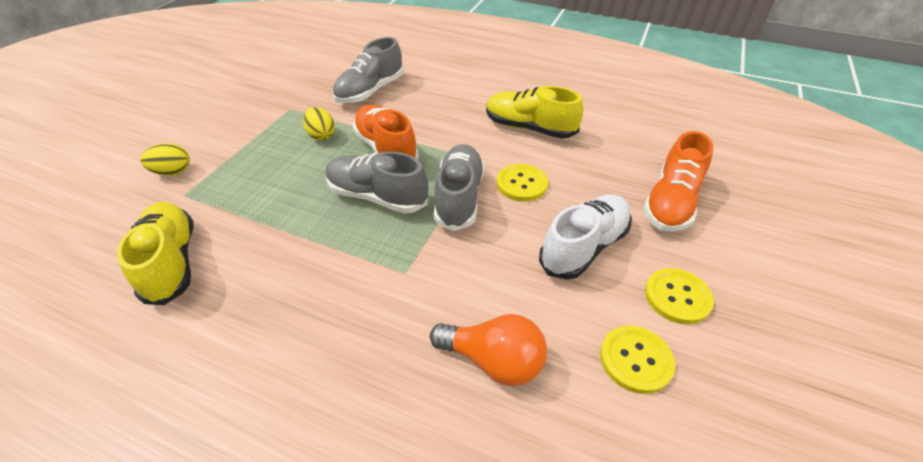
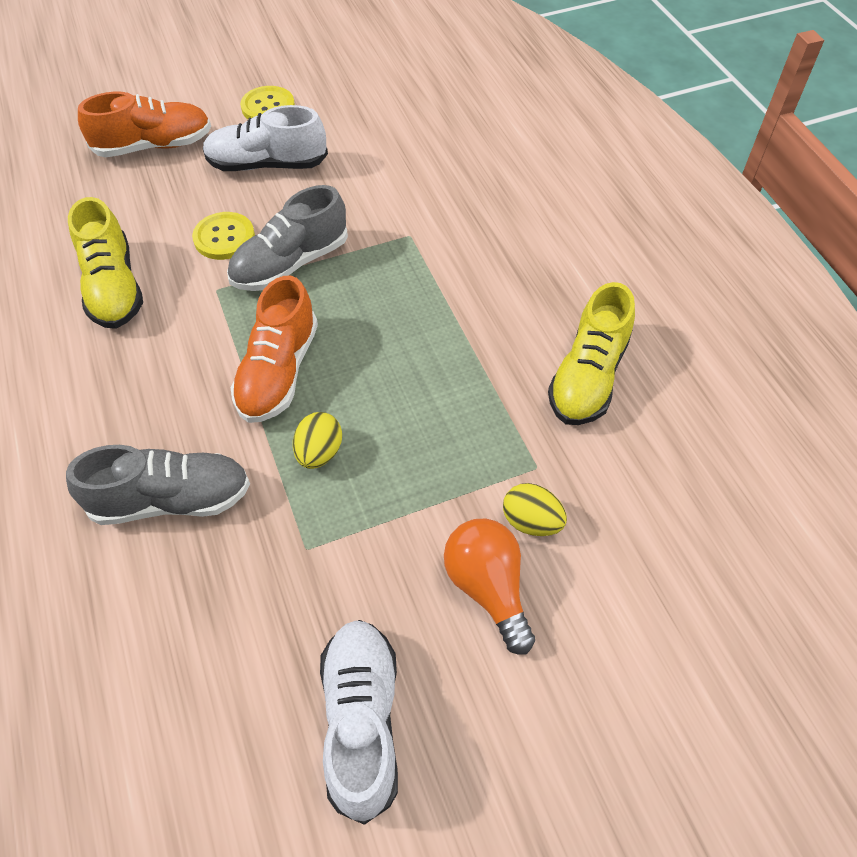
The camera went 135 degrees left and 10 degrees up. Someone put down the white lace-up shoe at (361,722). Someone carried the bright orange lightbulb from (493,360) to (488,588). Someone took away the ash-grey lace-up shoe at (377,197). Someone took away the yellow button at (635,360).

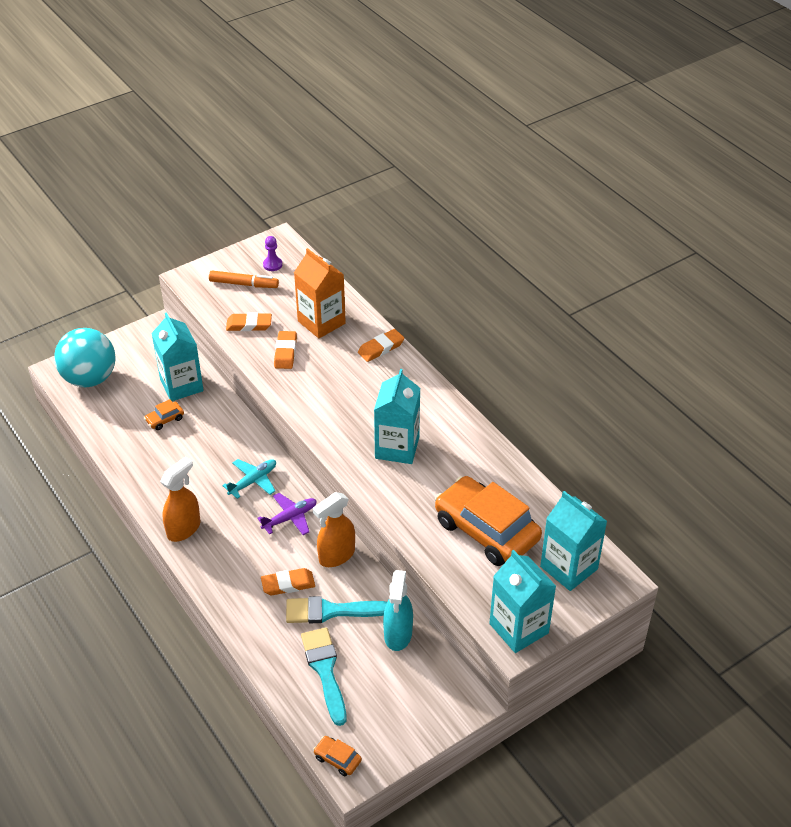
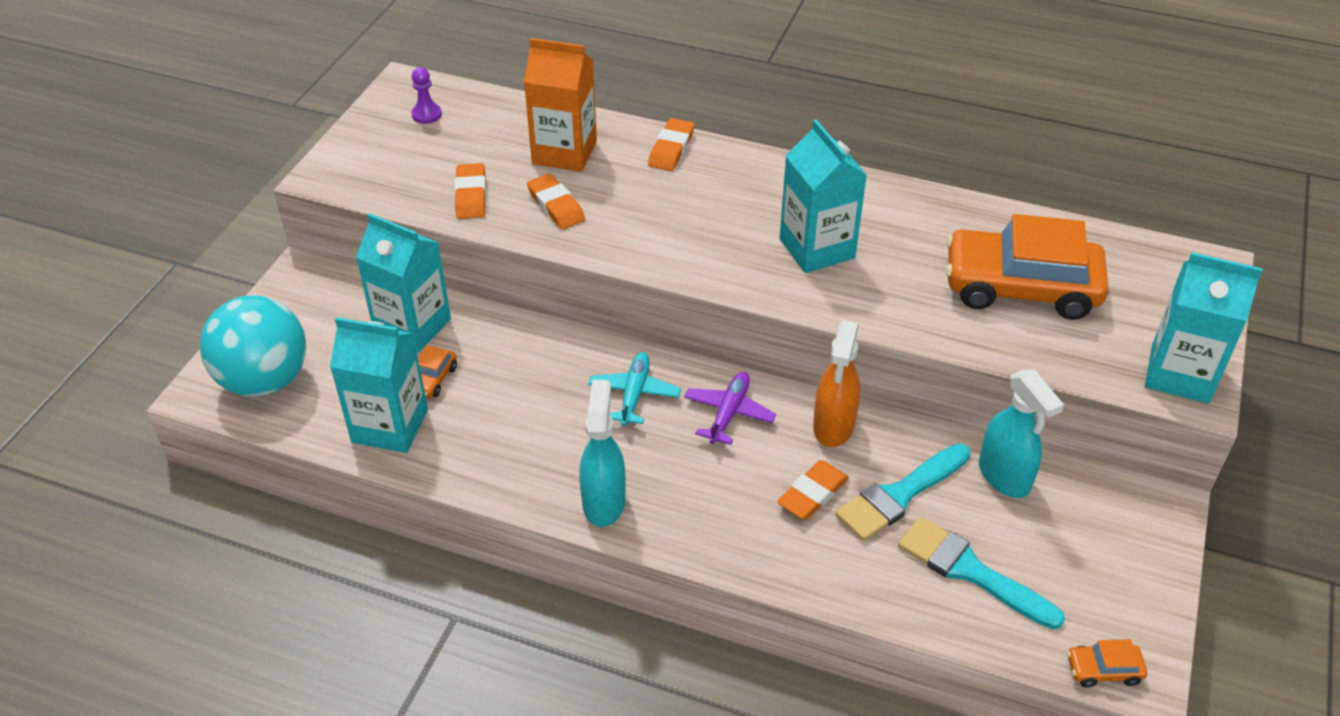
The camera went 35 degrees left and 0 degrees up. Someone carried the teal juice carton from (569,568) to (390,426). Someone rotated the bright orange gum eraser at (249,325) by 60 degrees counterclockwise. Someone repainted the bright orange sprayer at (184,529), which became the teal sprayer at (604,502). Someone took away the bright orange marker pen at (244,284).

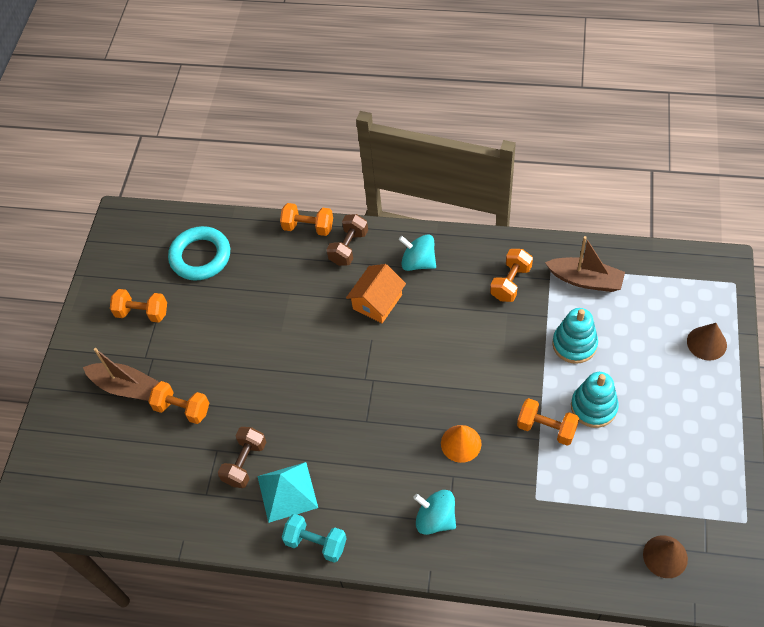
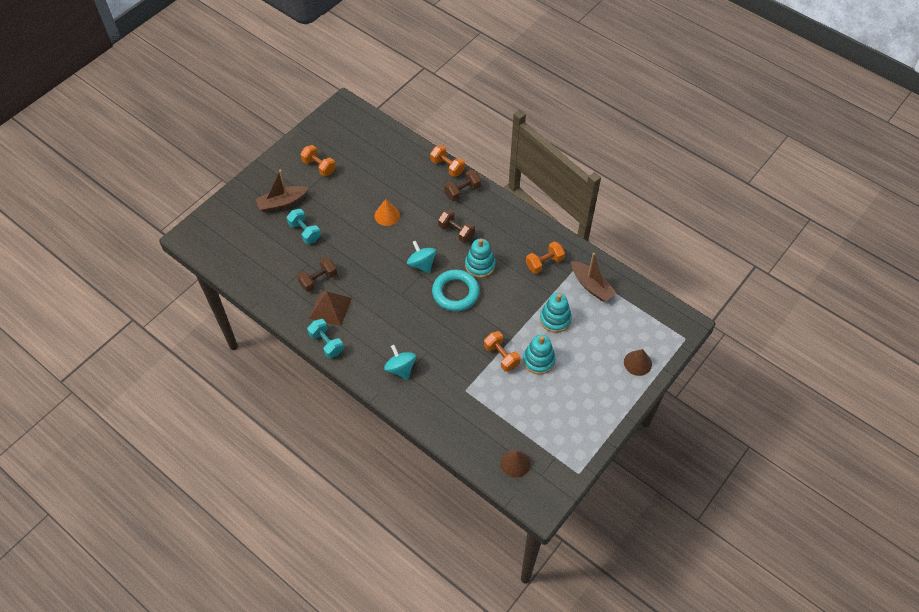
The camera went 25 degrees right and 0 degrees up. Someone rotated the dark brown boat at (125,386) by 105 degrees clockwise. Someone repainted the bright orange free weight at (182,409), which became the teal free weight at (305,232). Someone repainted the teal pyramid at (287,491), which became the dark brown pyramid at (330,308). Someone carried the bright orange cone shape from (461,443) to (387,215). Someone carried the teal toy top from (418,262) to (422,264). Someone carried the teal hoop from (200,256) to (455,292). Someone swapped the bright orange toy house at (377,302) for the dark brown free weight at (456,231). Someone put down the teal stacking toy at (480,265).

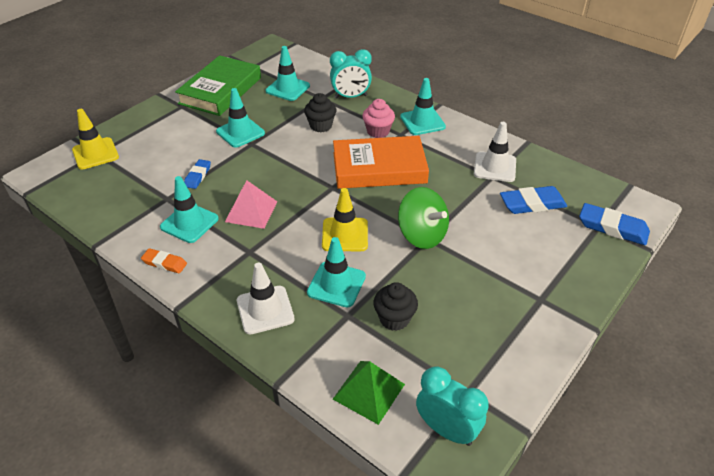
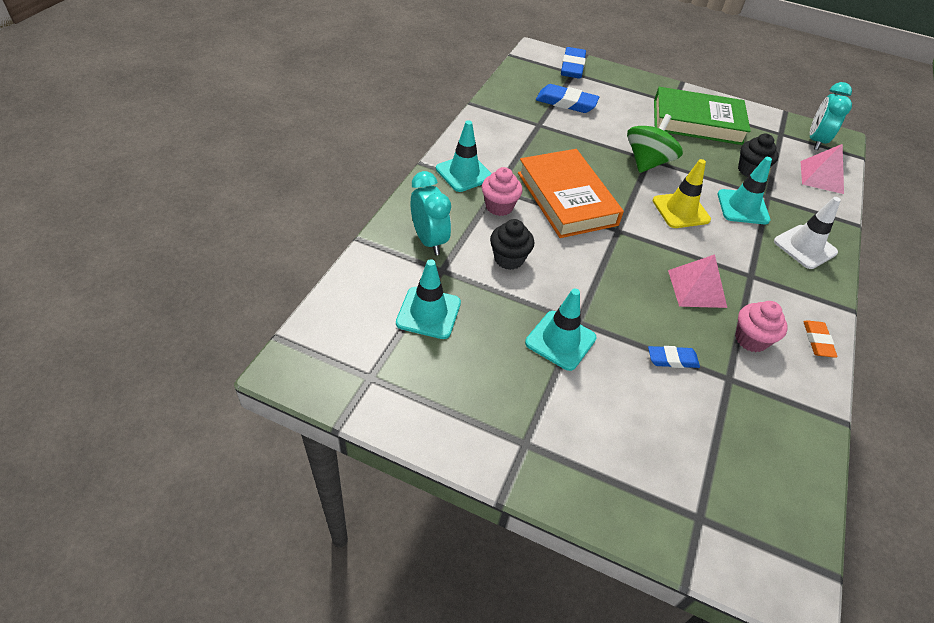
The camera went 110 degrees left and 5 degrees up. Someone rotated the royal blue gum eraser at (532,204) by 45 degrees counterclockwise. Someone carried the green hardback from (220,90) to (697,122). Someone swapped the teal road cone at (189,223) for the rose-pink cupcake at (751,339). Someone repainted the green pyramid at (368,391), which became the rose-pink pyramid at (821,177). Someone took away the yellow road cone at (95,154). Someone took away the white road cone at (494,167).

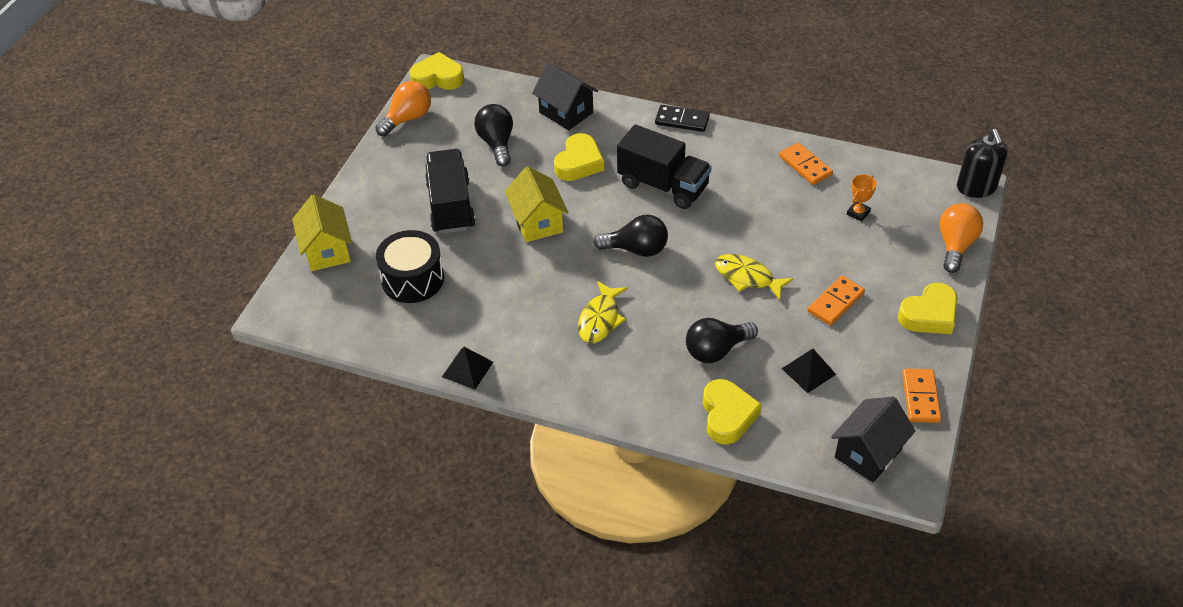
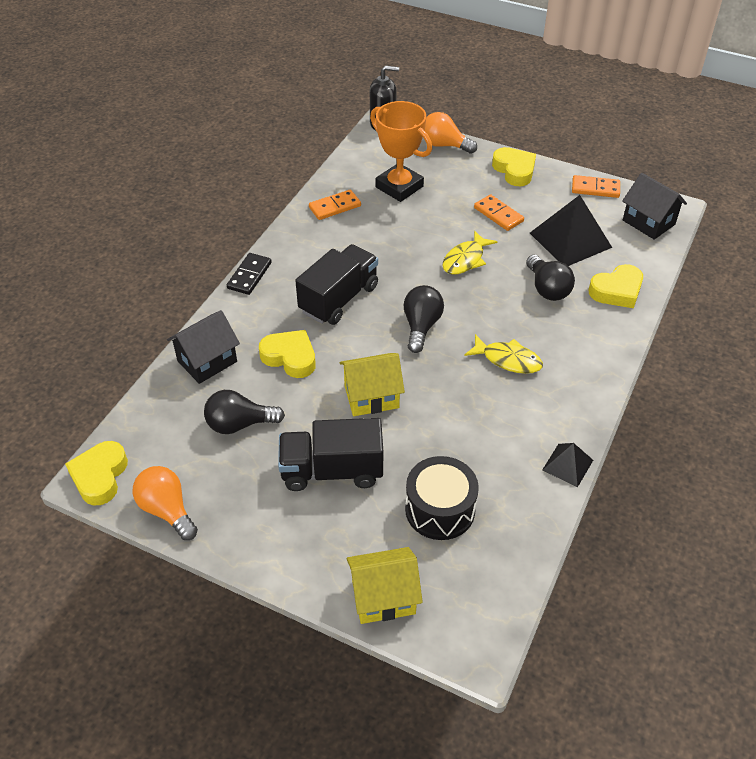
The camera went 85 degrees left and 0 degrees up. Someone scaled the bright orange award cup at (858,213) by 2.32. Someone scaled the ebony pyramid at (808,371) by 1.88. Someone rotated the yellow heart at (727,415) by 150 degrees clockwise.

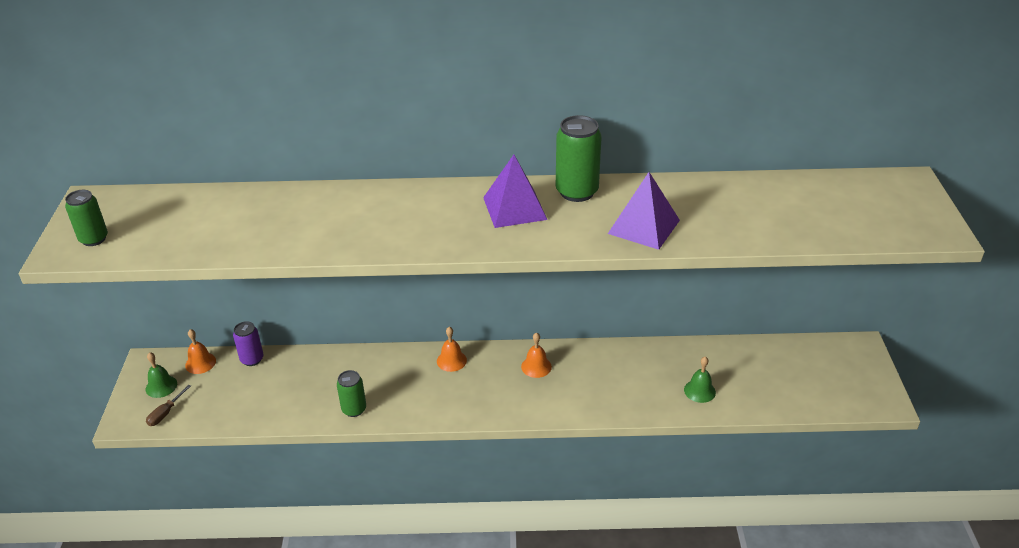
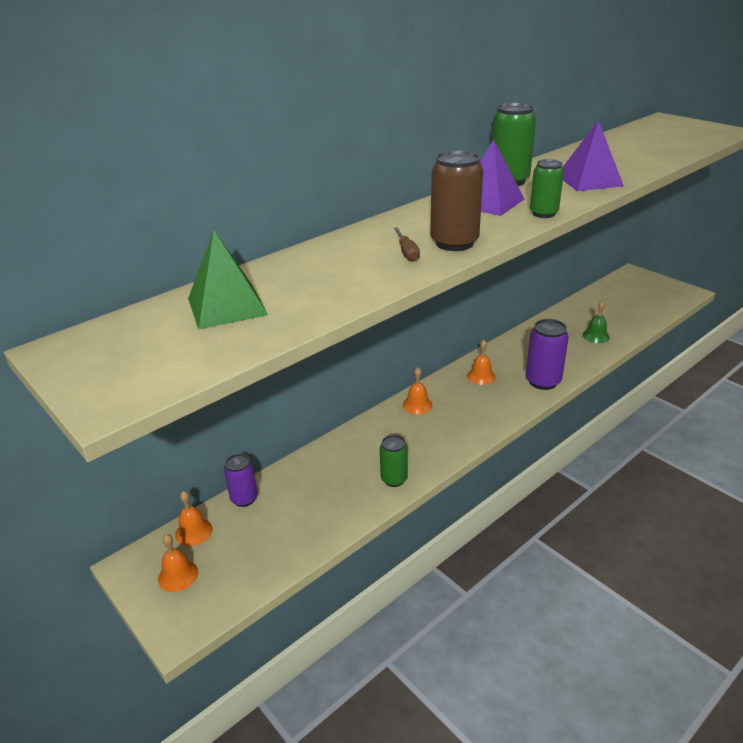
The camera went 40 degrees left and 5 degrees down. Someone repainted the green bell at (161,386), which became the bright orange bell at (178,575). Someone put down the green pyramid at (227,306). Someone carried the dark brown hand screwdriver from (165,413) to (407,252). Someone put down the dark brown can at (454,243). Someone put down the violet can at (543,381). Someone carried the green can from (94,239) to (543,213).

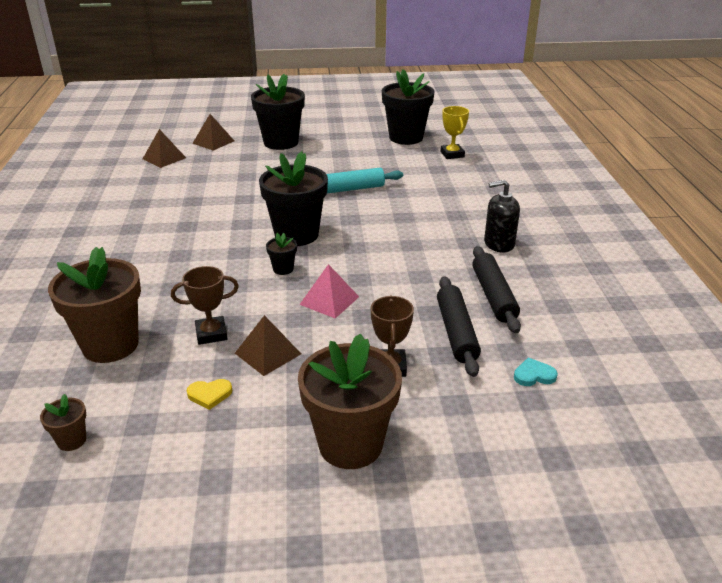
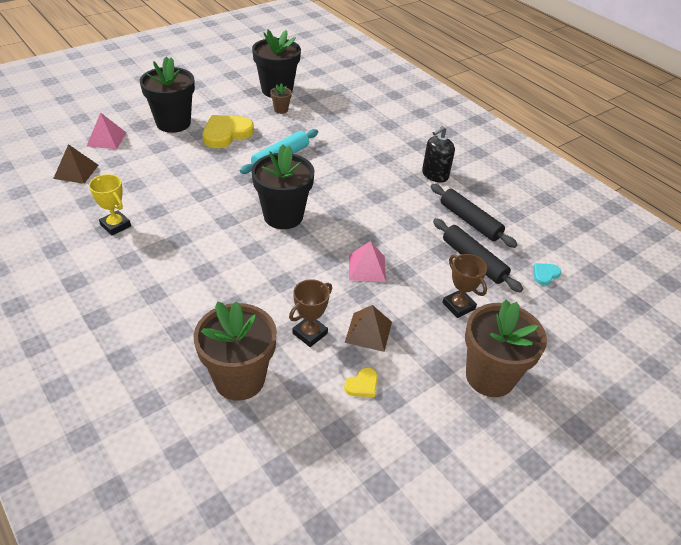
The camera went 35 degrees left and 10 degrees up. Someone repainted the dark brown pyramid at (213,142), which became the rose-pink pyramid at (106,139). Someone carried the yellow award cup from (452,154) to (115,225). Someone put down the yellow heart at (226,133). Someone carried the dark brown potted plant from (72,440) to (281,110). Someone took away the ebony potted plant at (283,269).

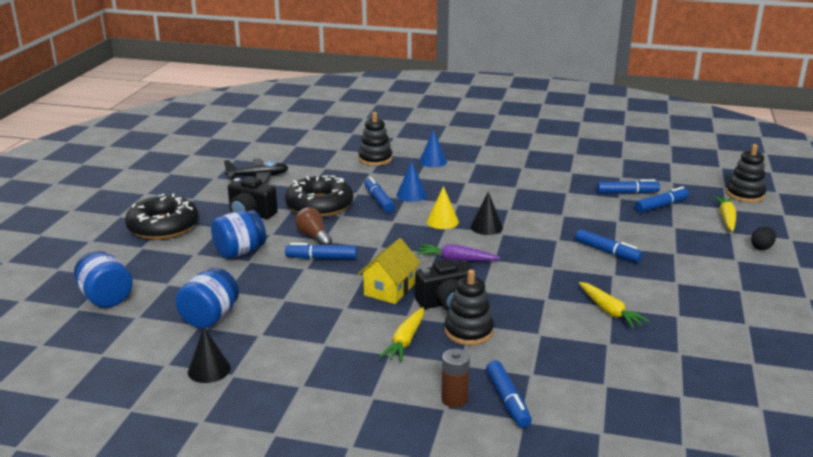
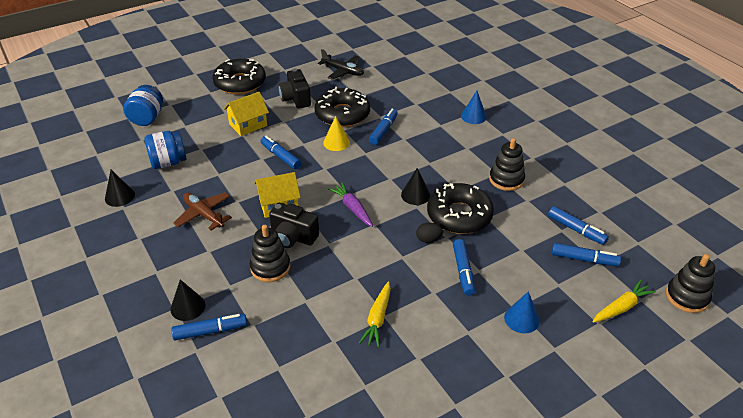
The camera went 45 degrees right and 15 degrees up. Someone swapped the dark brown AA battery at (454,399) for the ebony cone shape at (188,307). Someone rotated the royal blue marker pen at (507,400) by 135 degrees counterclockwise. Someone put down the dark brown aeroplane at (203,214). Someone swapped the royal blue jar at (240,252) for the yellow toy house at (248,125). Someone carried the yellow cone shape from (442,221) to (336,142). Someone carried the ebony egg shape from (761,247) to (428,239). Someone put down the ebony doughnut at (459,215). Someone carried the ebony stacking toy from (375,159) to (506,179). Someone carried the royal blue cone shape from (411,195) to (521,319). Someone took away the dark brown lightbulb at (314,236). Someone took away the yellow root vegetable at (405,341).

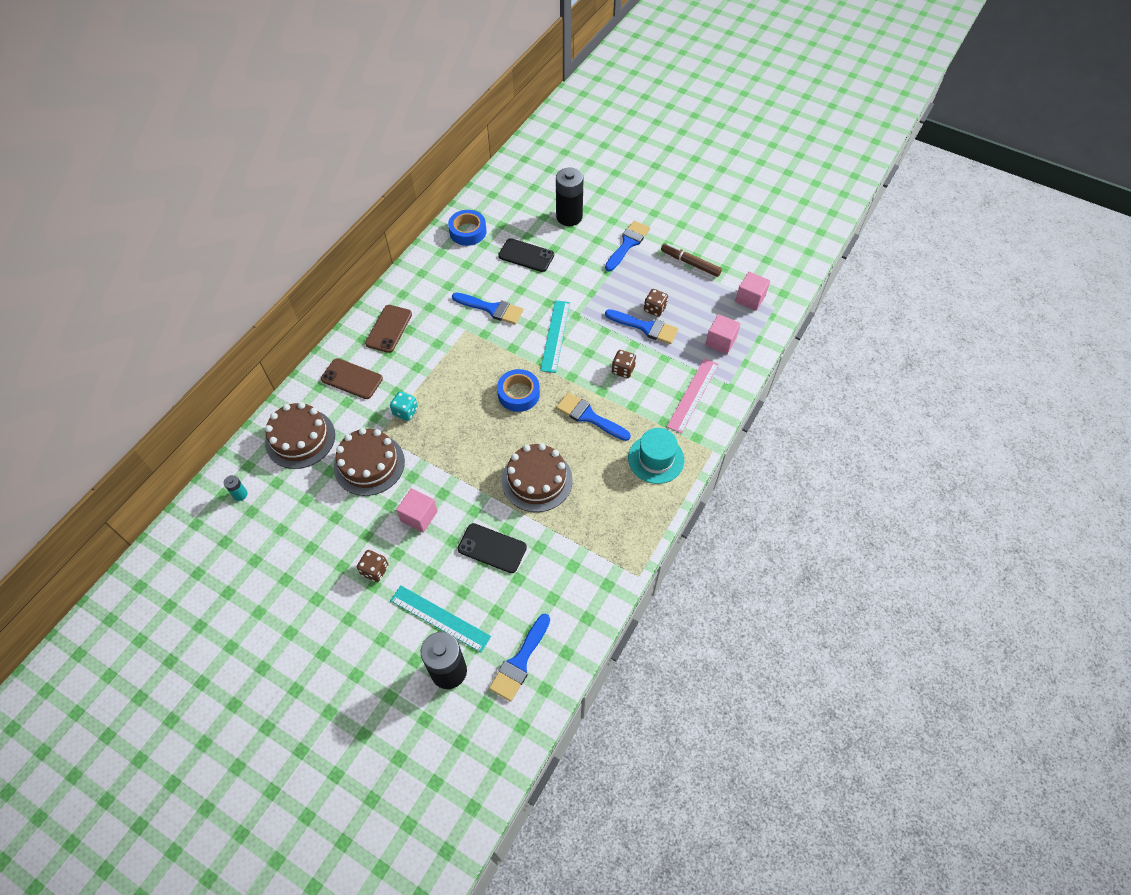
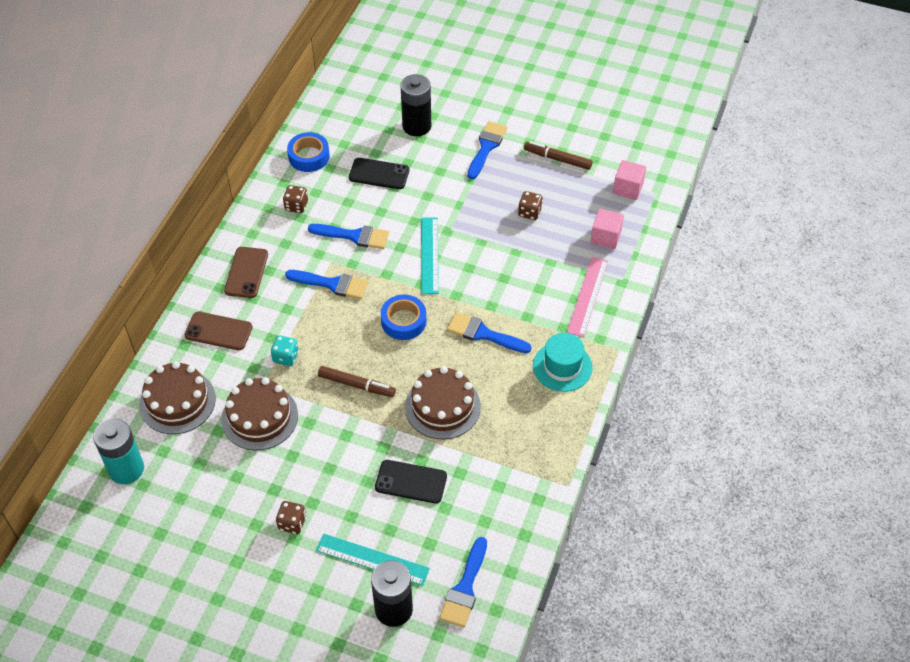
The camera went 10 degrees left and 5 degrees down. Someone scaled the teal AA battery at (240,494) by 2.26. Someone carried the dark brown dice from (623,370) to (296,206). Someone carried the royal blue paint brush from (645,327) to (332,284). Someone put down the dark brown marker pen at (356,385). Someone took away the rose-pink cube at (419,516).

